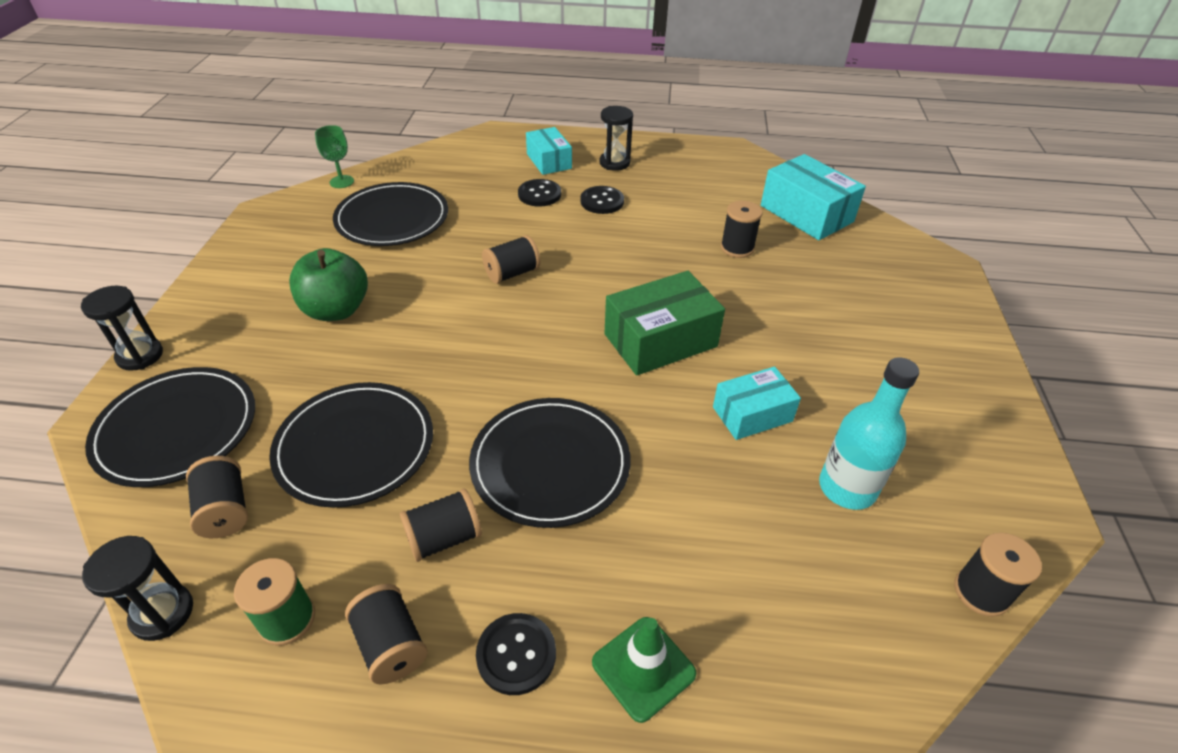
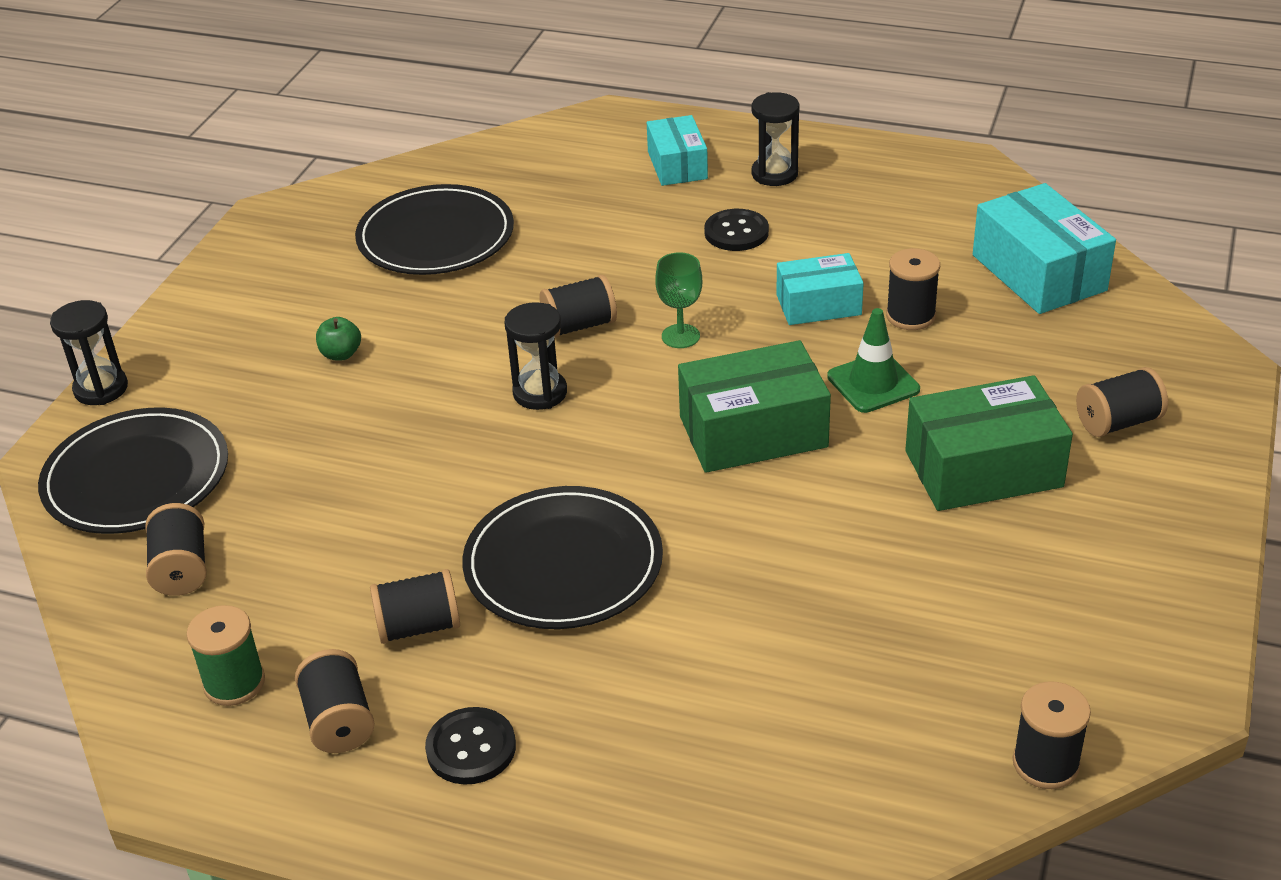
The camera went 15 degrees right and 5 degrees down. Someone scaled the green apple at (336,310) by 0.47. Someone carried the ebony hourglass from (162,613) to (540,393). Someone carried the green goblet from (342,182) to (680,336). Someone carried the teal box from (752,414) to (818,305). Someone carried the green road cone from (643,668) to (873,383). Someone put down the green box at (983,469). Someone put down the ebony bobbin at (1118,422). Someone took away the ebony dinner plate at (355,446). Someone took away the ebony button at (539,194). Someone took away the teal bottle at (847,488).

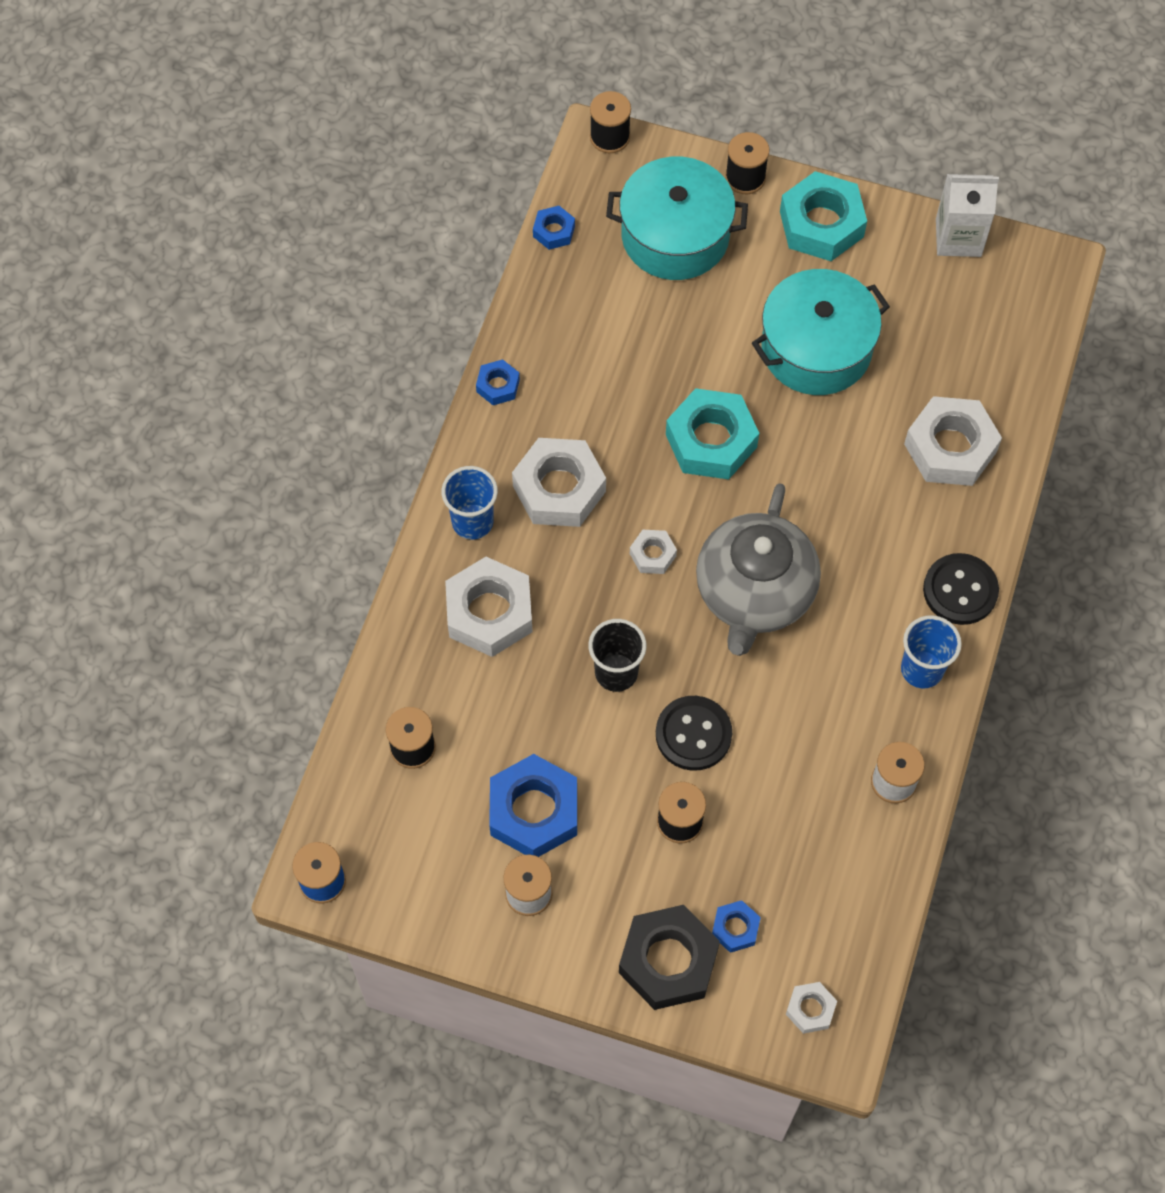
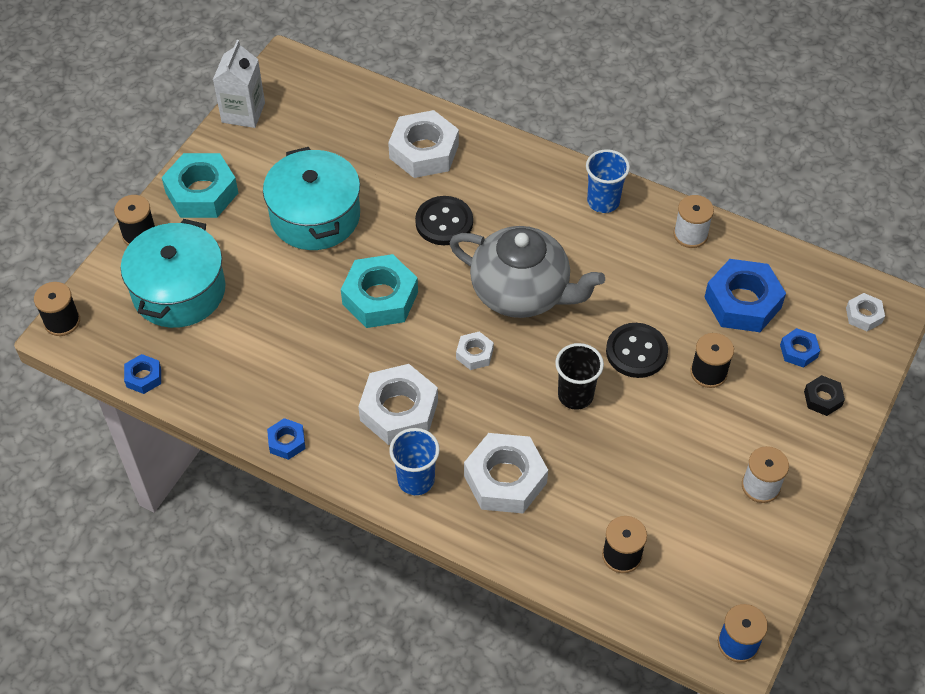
The camera went 80 degrees left and 10 degrees down. Someone carried the ebony button from (960,590) to (444,222). Someone carried the royal blue nut from (534,811) to (742,302). Someone scaled the ebony nut at (668,961) by 0.50.

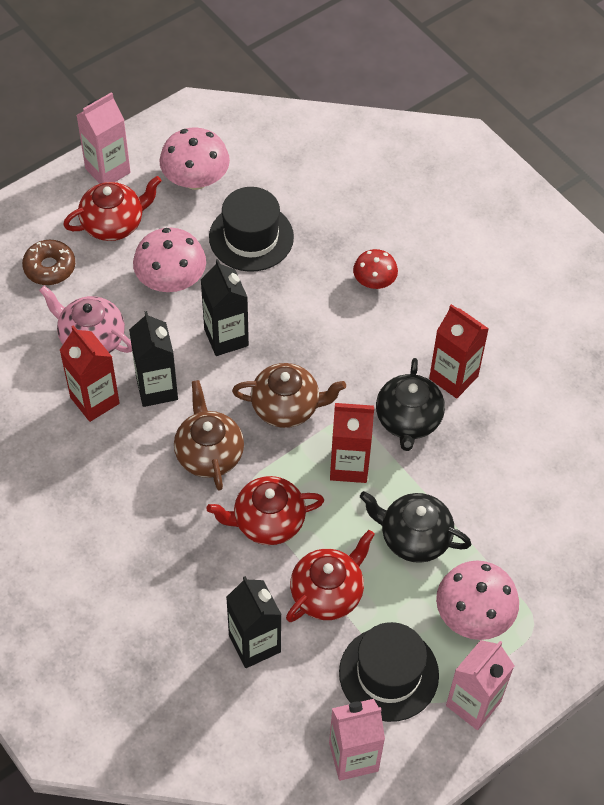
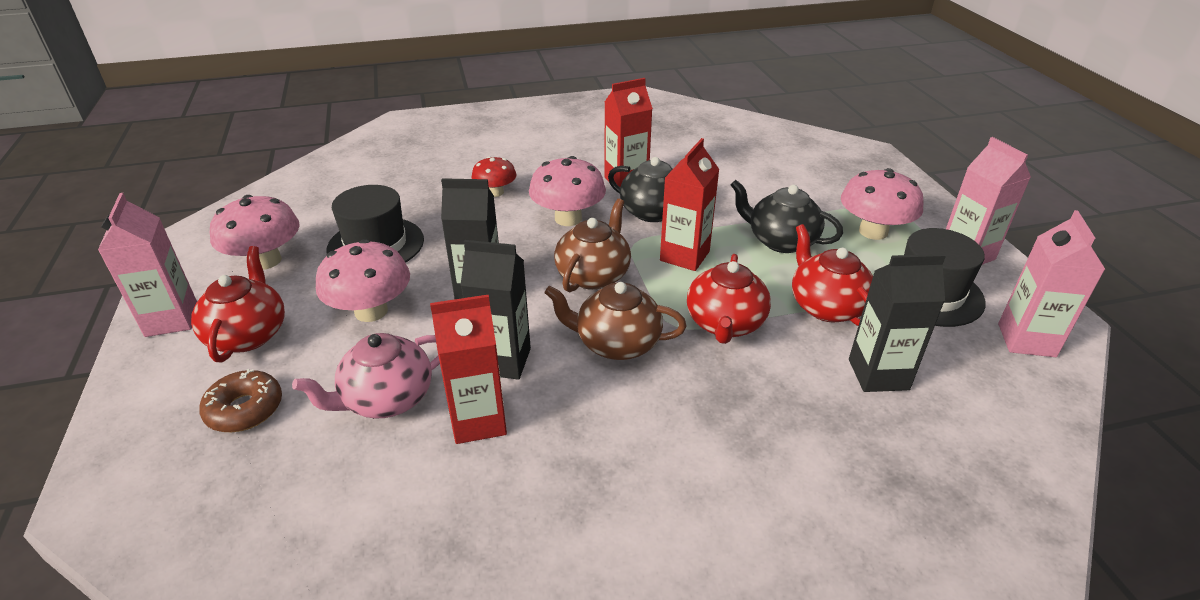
The camera went 65 degrees left and 20 degrees down. Someone put down the rose-pink mushroom at (568,218). Someone rotated the ebony tea pot at (414,537) by 75 degrees clockwise.

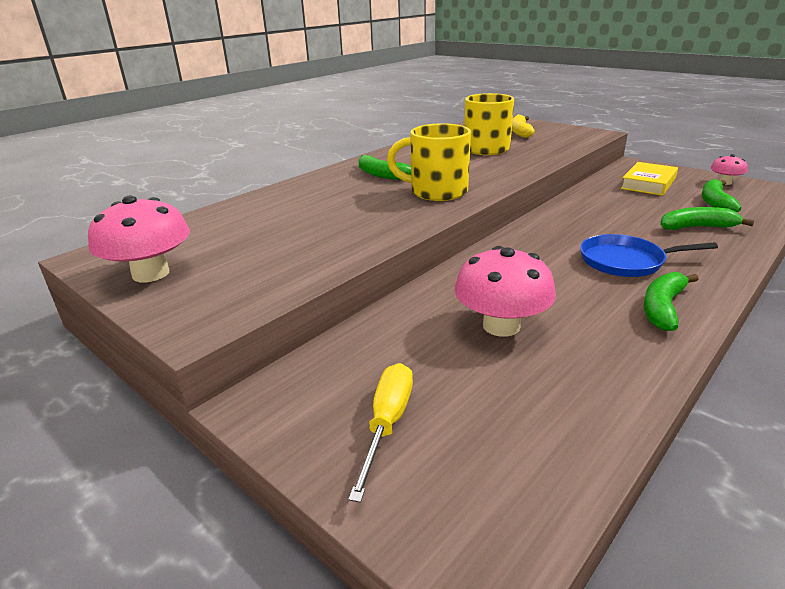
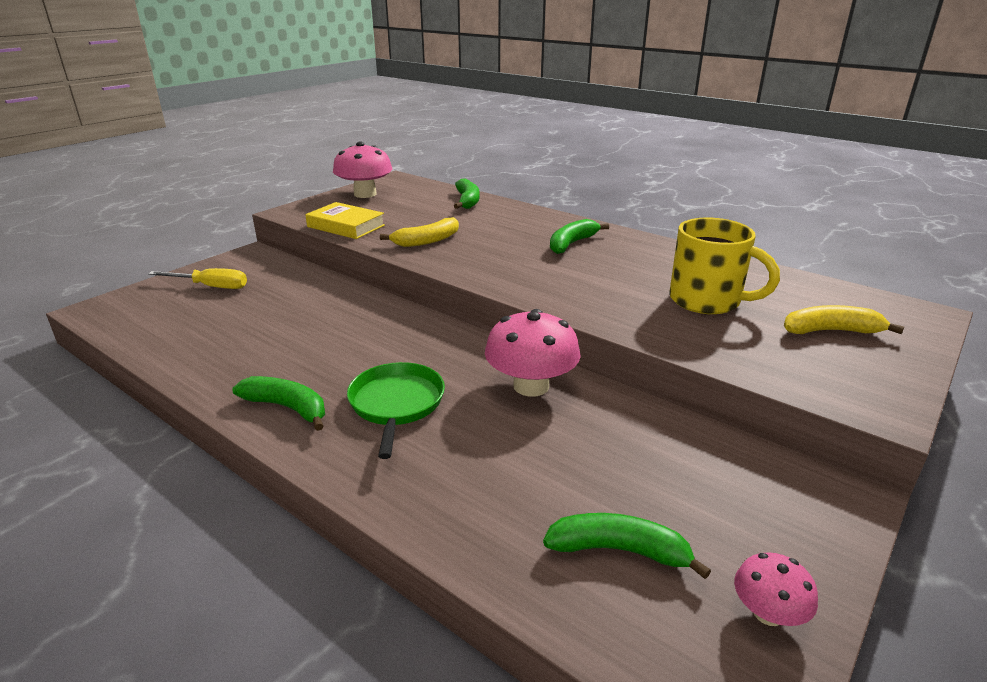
The camera went 85 degrees right and 0 degrees up. Someone carried the yellow hardback from (648,183) to (346,226). Someone repainted the royal blue frying pan at (626,261), which became the green frying pan at (396,404). Someone put down the yellow banana fruit at (427,241). Someone carried the green banana fruit from (696,227) to (467,201). Someone carried the rose-pink mushroom from (501,326) to (531,386). Someone took away the yellow coffee mug at (436,192).

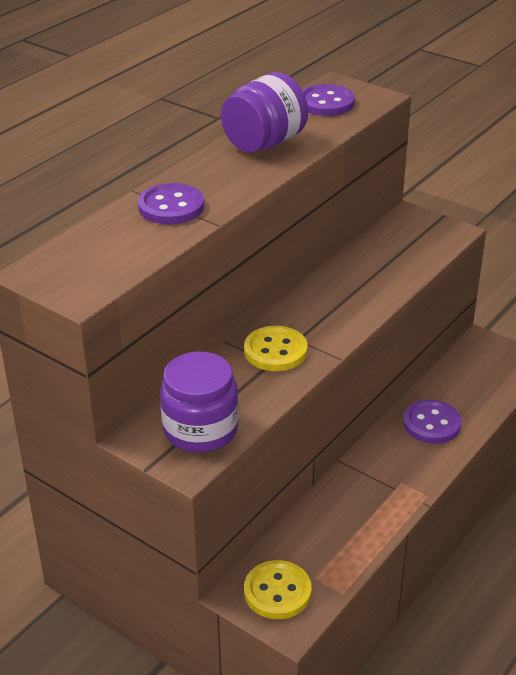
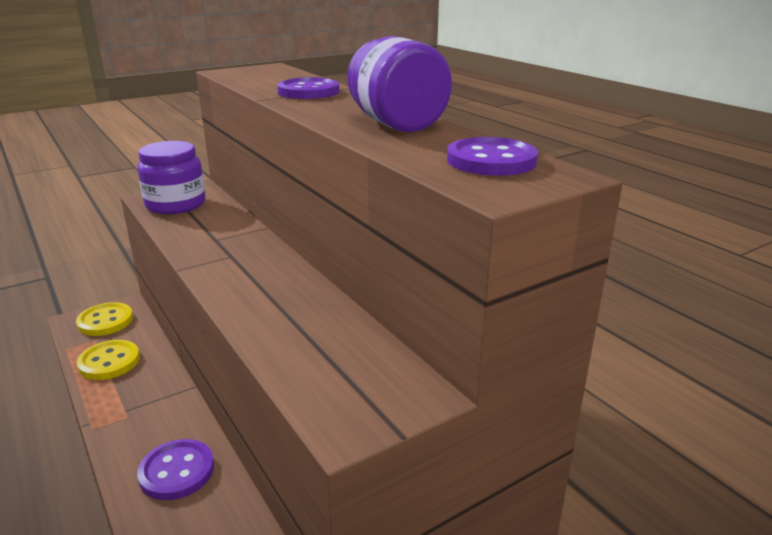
The camera went 110 degrees right and 10 degrees down. Someone carried the yellow button from (275,351) to (109,362).

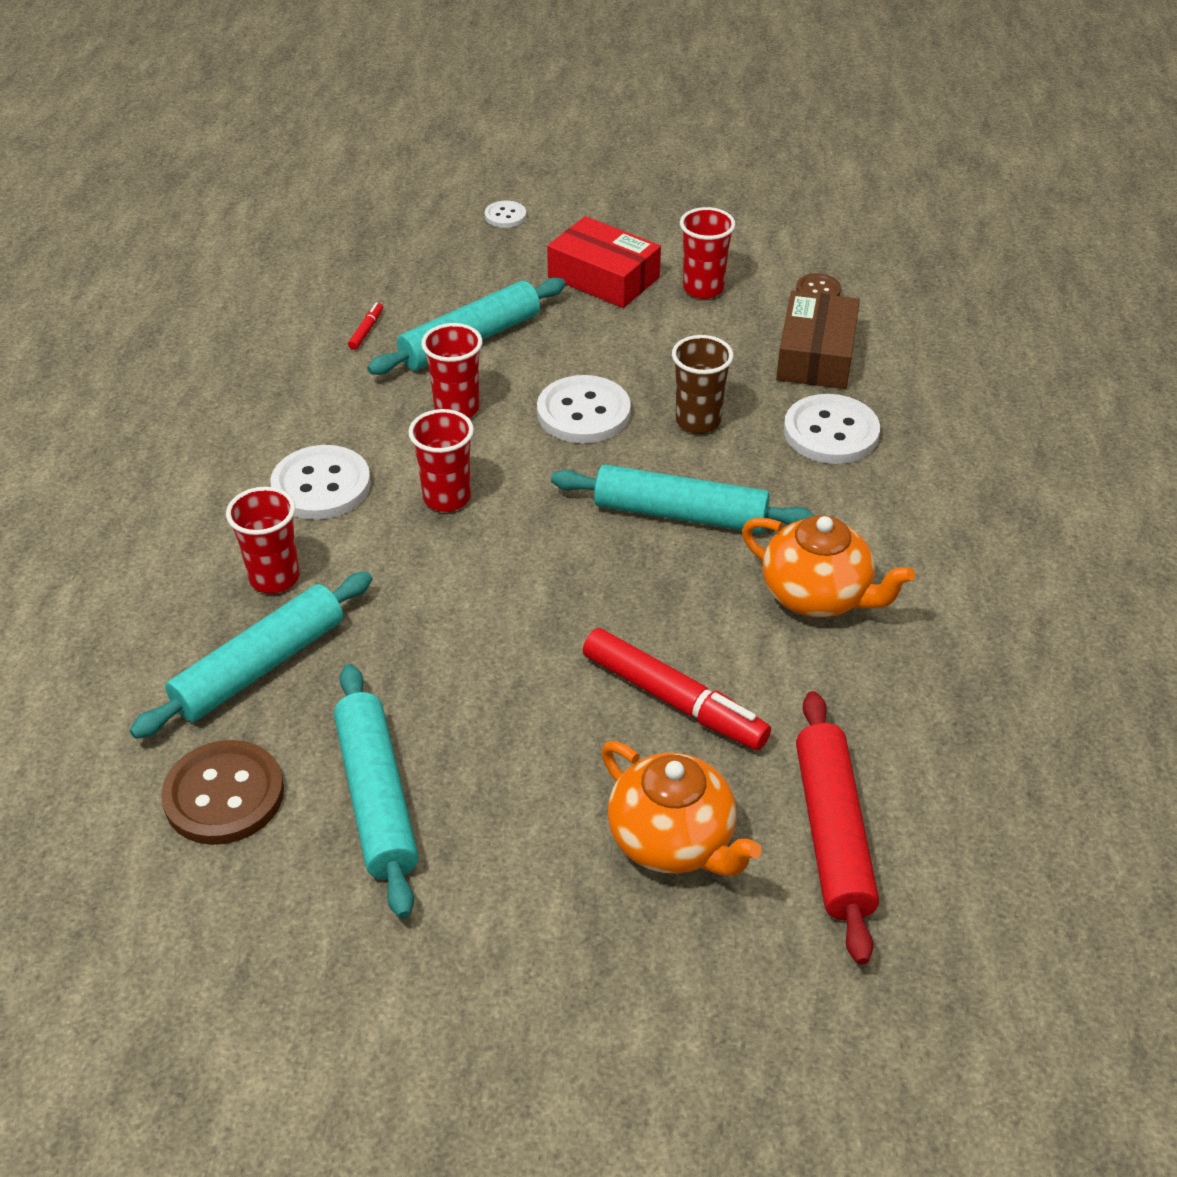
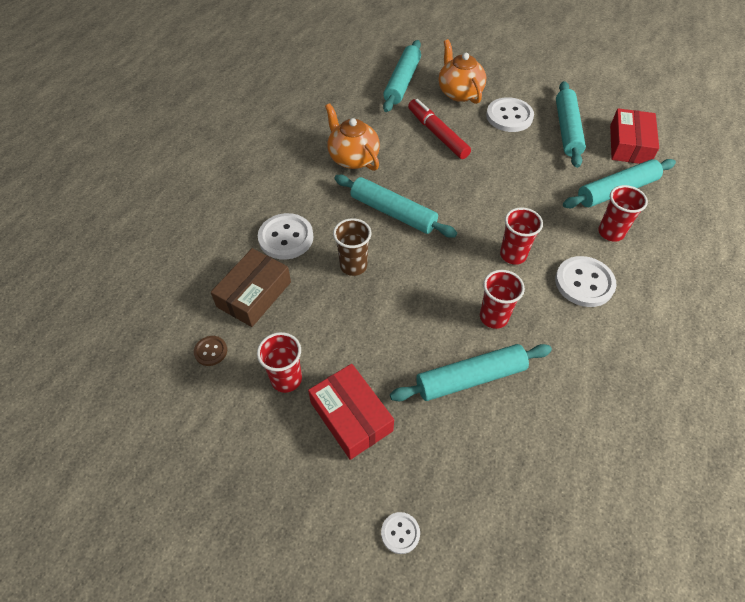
The camera went 160 degrees left and 10 degrees up. Someone repainted the scarlet rolling pin at (832,833), which became the teal rolling pin at (402,82). Someone carried the white button from (583,413) to (509,116). Someone swapped the dark brown button at (224,795) for the scarlet box at (629,145). Someone took away the scarlet marker pen at (366,330).

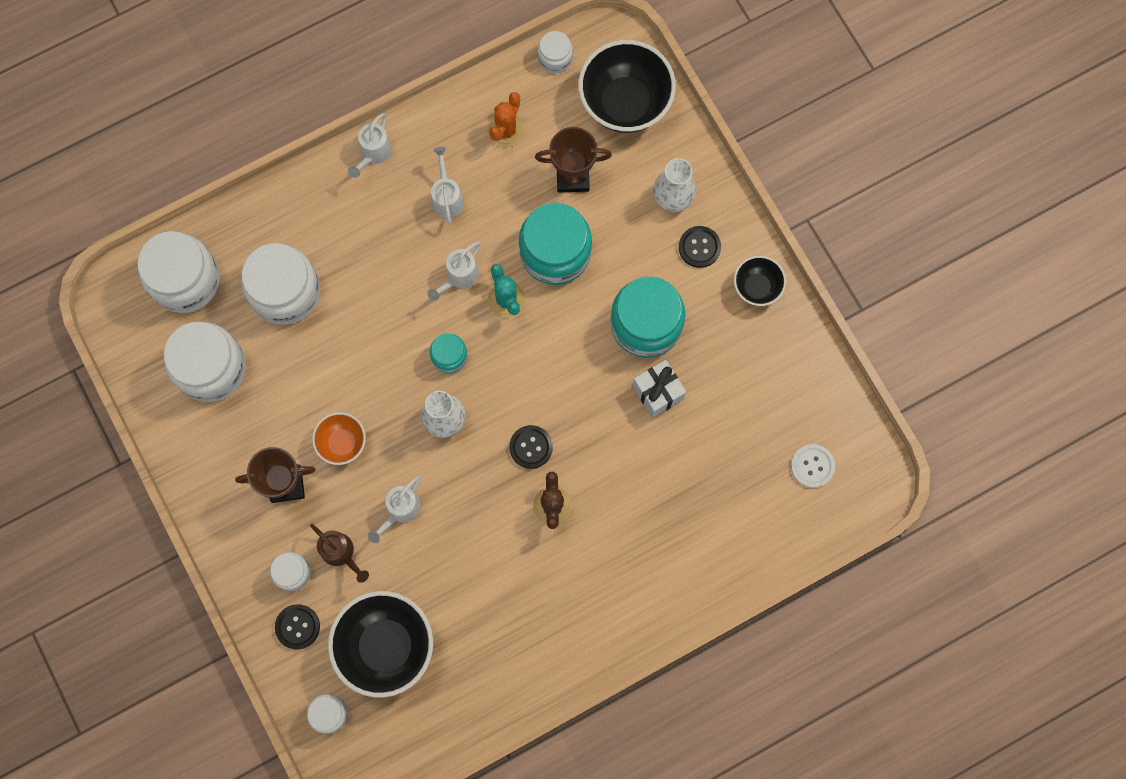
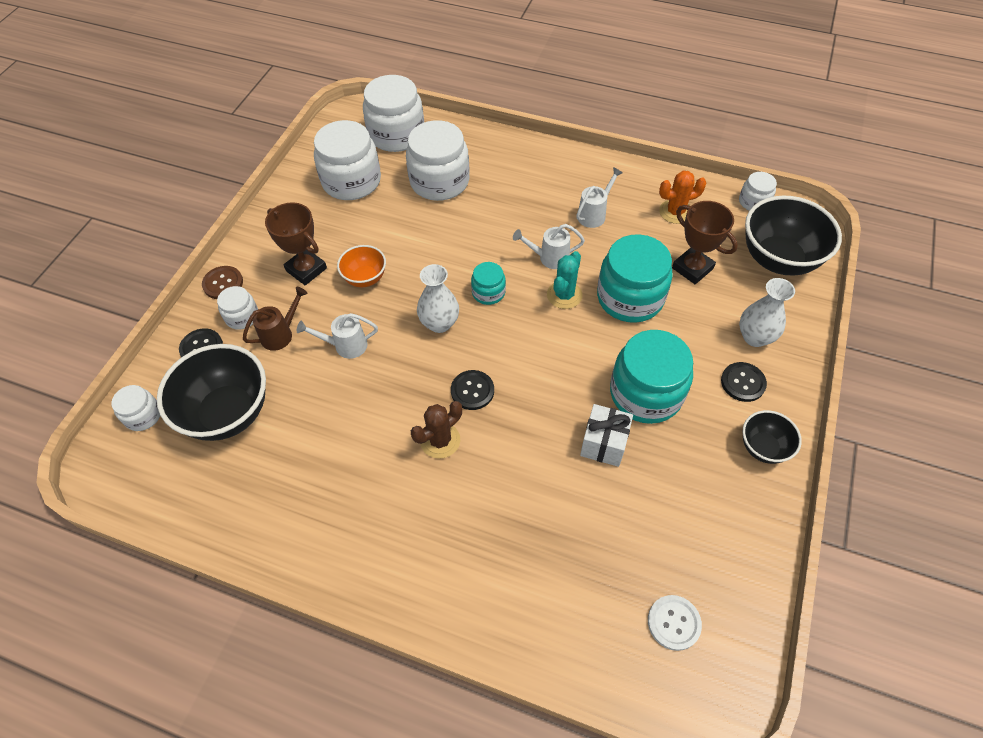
The camera went 50 degrees right and 20 degrees down. Someone put down the dark brown button at (223,283). Someone rotated the dark brown watering pot at (341,553) by 135 degrees counterclockwise. Someone took away the white watering pot at (373,153).

